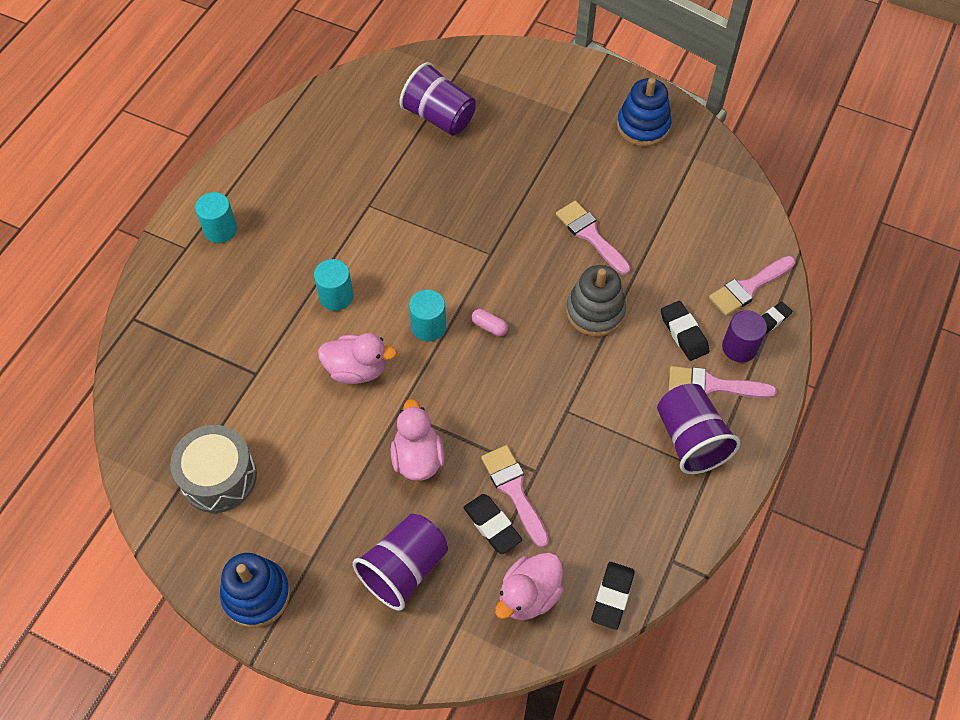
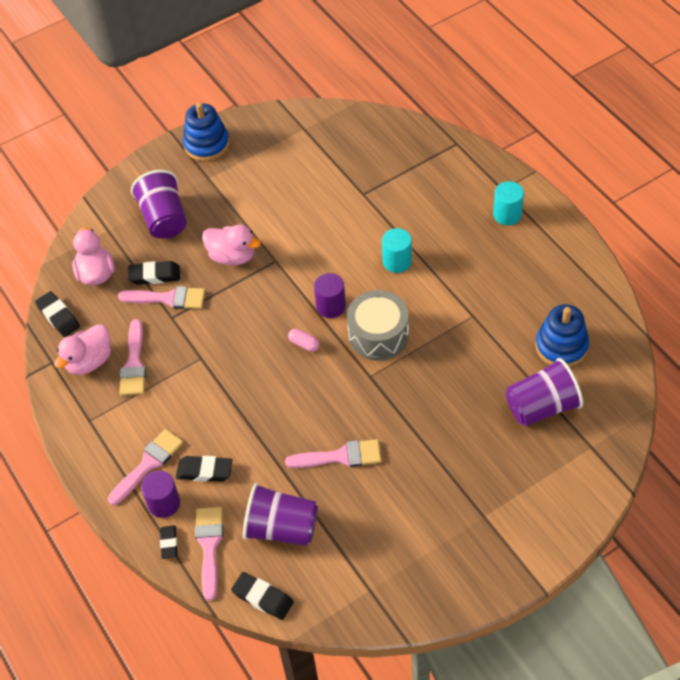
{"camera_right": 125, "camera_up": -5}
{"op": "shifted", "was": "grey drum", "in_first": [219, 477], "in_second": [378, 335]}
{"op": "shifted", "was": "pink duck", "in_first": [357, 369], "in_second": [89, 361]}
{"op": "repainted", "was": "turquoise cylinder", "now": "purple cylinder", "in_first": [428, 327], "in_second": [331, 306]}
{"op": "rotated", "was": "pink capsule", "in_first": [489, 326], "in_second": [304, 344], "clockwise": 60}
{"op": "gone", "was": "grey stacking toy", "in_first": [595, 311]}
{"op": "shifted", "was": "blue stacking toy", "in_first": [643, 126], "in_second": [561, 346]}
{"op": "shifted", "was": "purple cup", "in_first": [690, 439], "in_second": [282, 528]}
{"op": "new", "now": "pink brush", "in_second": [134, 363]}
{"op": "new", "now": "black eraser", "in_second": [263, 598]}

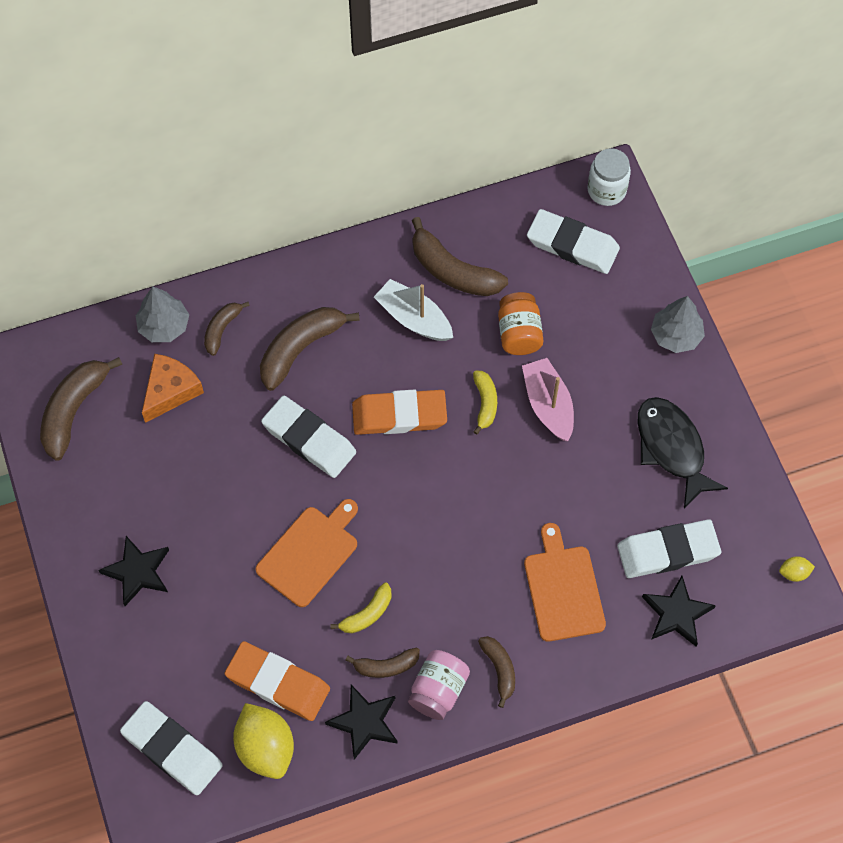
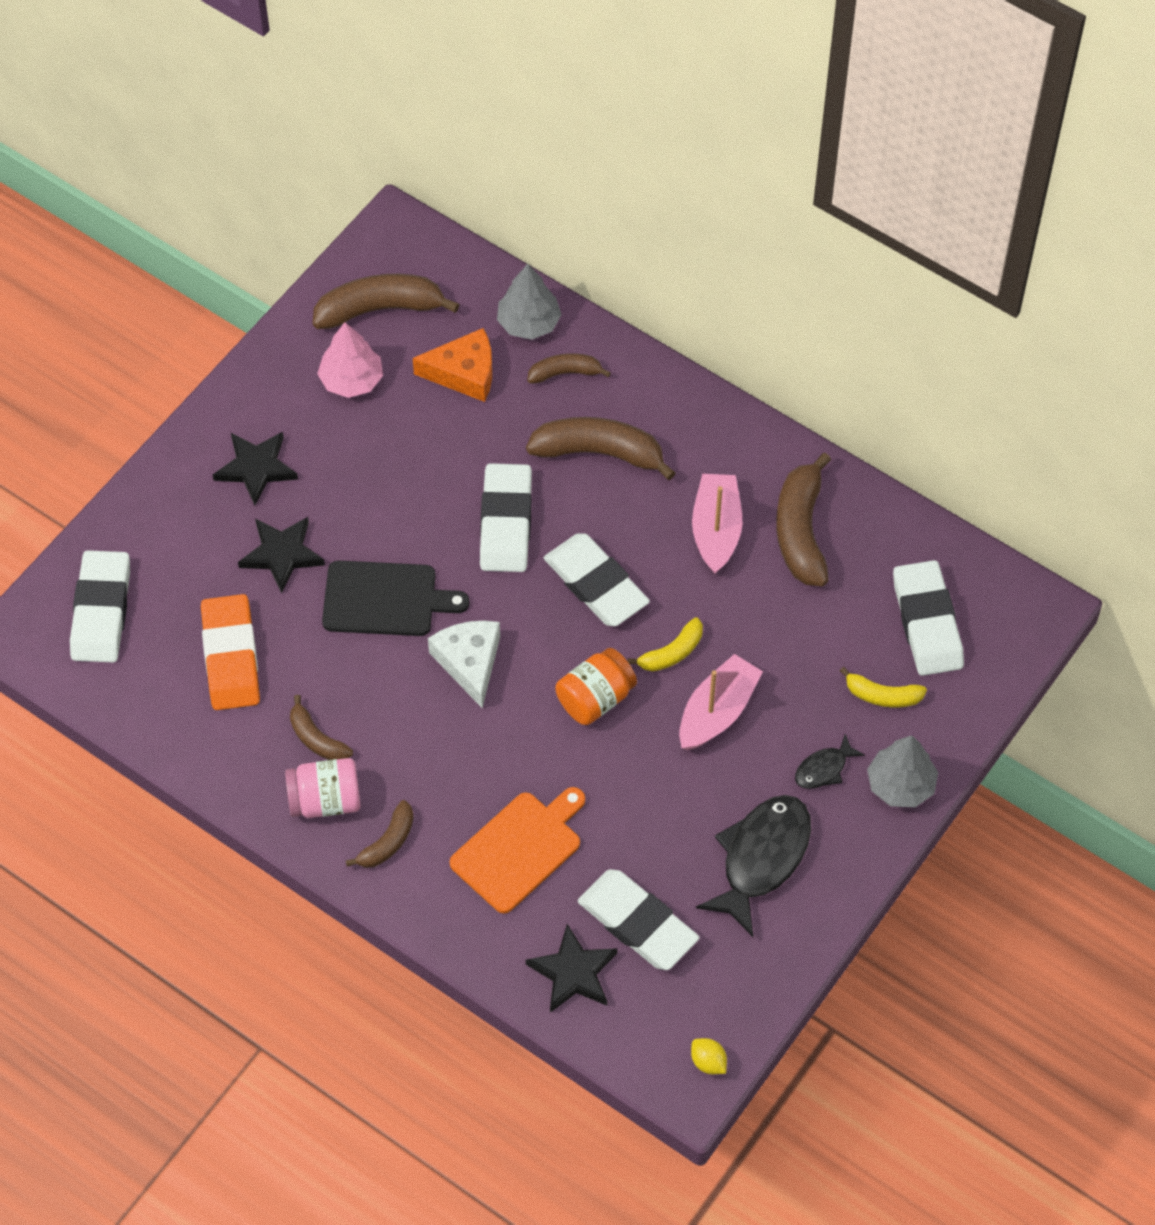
{"camera_right": 55, "camera_up": -5}
{"op": "gone", "was": "yellow lemon", "in_first": [266, 748]}
{"op": "repainted", "was": "orange cutting board", "now": "black cutting board", "in_first": [310, 553], "in_second": [385, 599]}
{"op": "shifted", "was": "black star", "in_first": [364, 722], "in_second": [282, 554]}
{"op": "shifted", "was": "yellow banana", "in_first": [367, 614], "in_second": [882, 695]}
{"op": "repainted", "was": "orange eraser", "now": "white eraser", "in_first": [399, 415], "in_second": [596, 584]}
{"op": "repainted", "was": "white boat", "now": "pink boat", "in_first": [414, 318], "in_second": [716, 530]}
{"op": "shifted", "was": "orange jar", "in_first": [519, 333], "in_second": [595, 698]}
{"op": "gone", "was": "white jar", "in_first": [606, 190]}
{"op": "new", "now": "pink tree", "in_second": [351, 380]}
{"op": "new", "now": "white cheese", "in_second": [469, 662]}
{"op": "new", "now": "black fish", "in_second": [824, 769]}

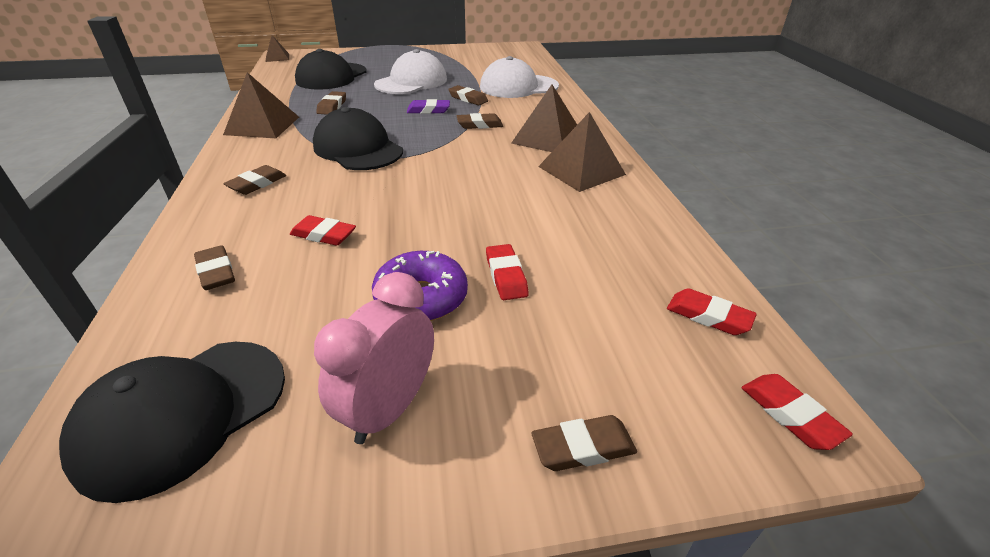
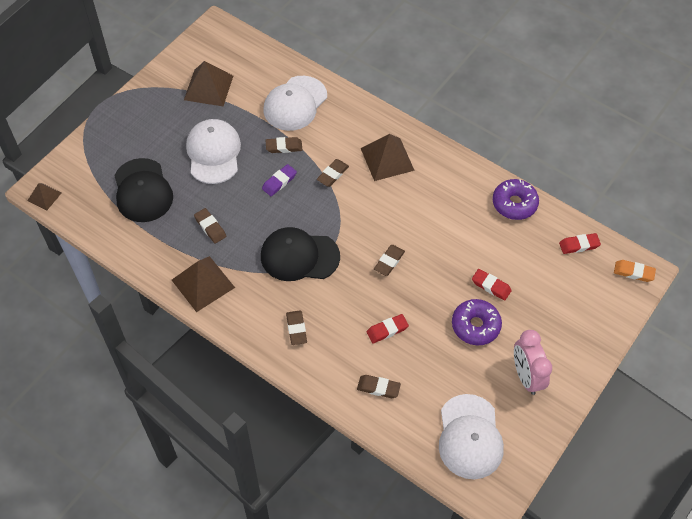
{"camera_right": -45, "camera_up": 20}
{"op": "repainted", "was": "black cap", "now": "white cap", "in_first": [183, 414], "in_second": [470, 437]}
{"op": "shifted", "was": "brown eraser", "in_first": [583, 447], "in_second": [389, 262]}
{"op": "shifted", "was": "brown pyramid", "in_first": [581, 170], "in_second": [208, 87]}
{"op": "repainted", "was": "red eraser", "now": "orange eraser", "in_first": [790, 414], "in_second": [633, 272]}
{"op": "new", "now": "purple donut", "in_second": [514, 204]}

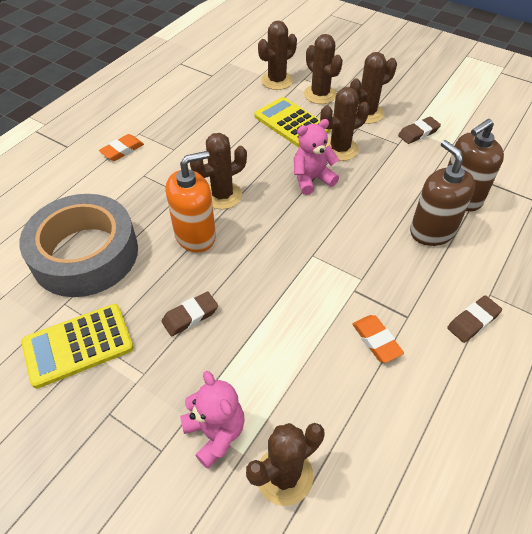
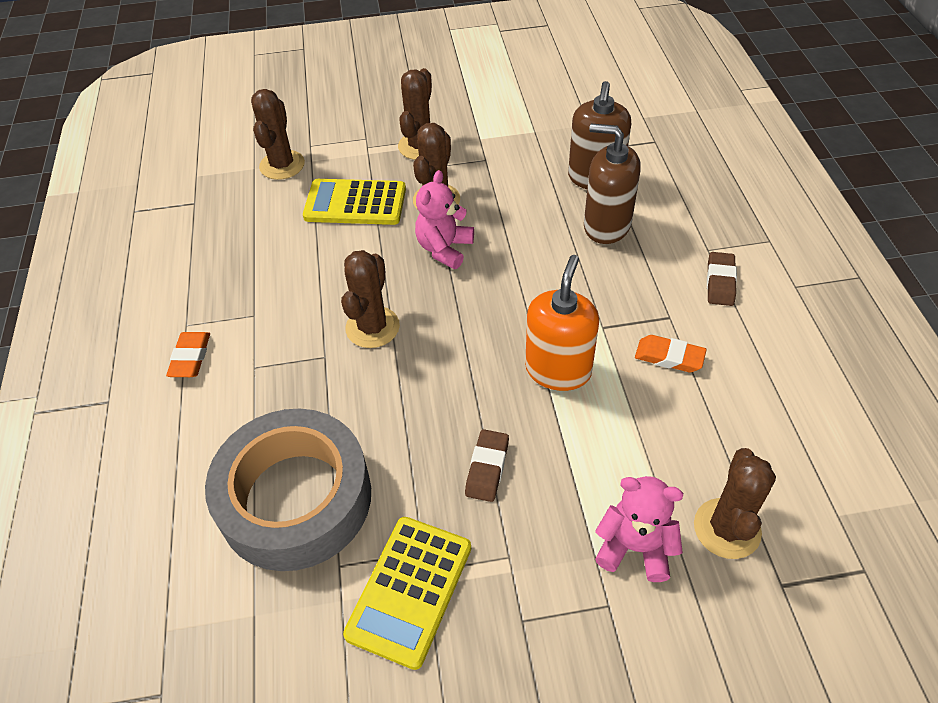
{"camera_right": -40, "camera_up": 0}
{"op": "shifted", "was": "orange soap dispenser", "in_first": [195, 235], "in_second": [558, 370]}
{"op": "gone", "was": "brown cactus", "in_first": [320, 94]}
{"op": "gone", "was": "brown eraser", "in_first": [418, 133]}

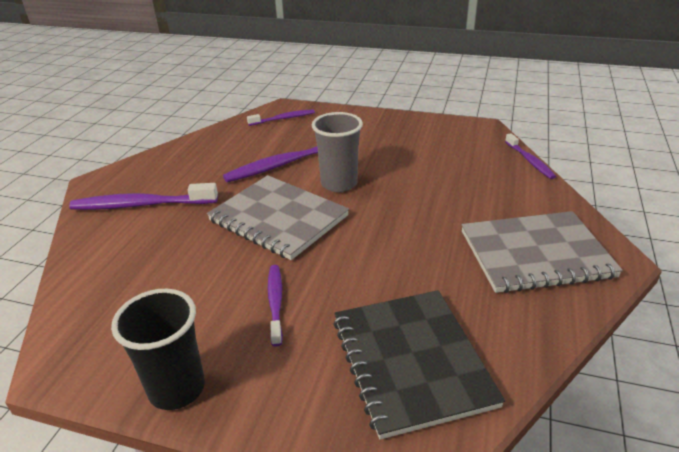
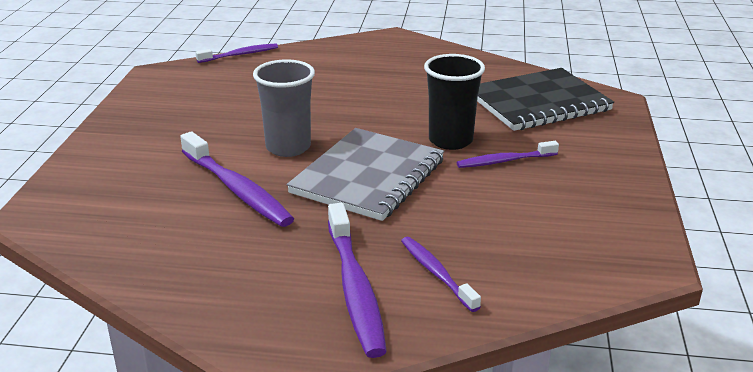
{"camera_right": -100, "camera_up": -5}
{"op": "shifted", "was": "black cup", "in_first": [177, 388], "in_second": [450, 140]}
{"op": "shifted", "was": "purple toothbrush", "in_first": [283, 119], "in_second": [436, 273]}
{"op": "gone", "was": "grey notebook", "in_first": [535, 254]}

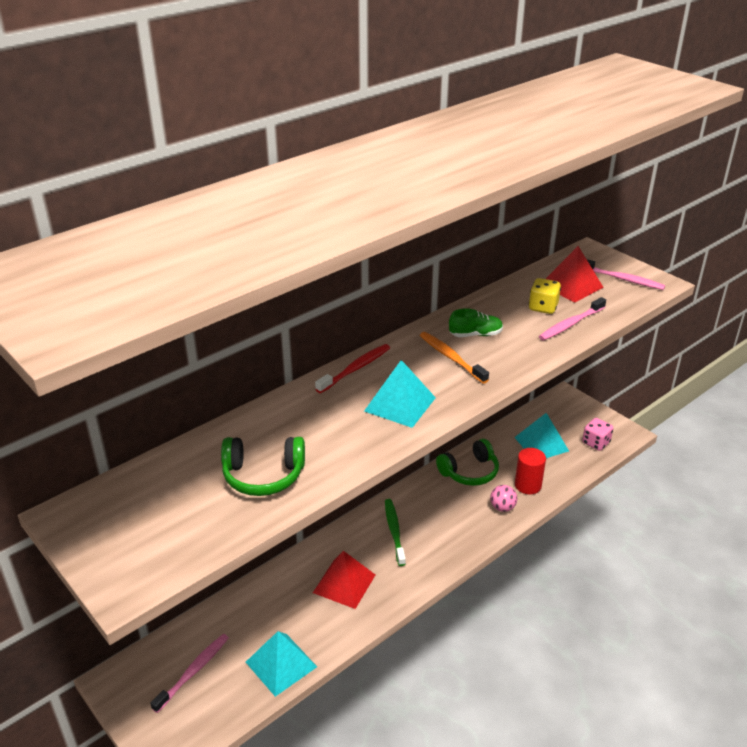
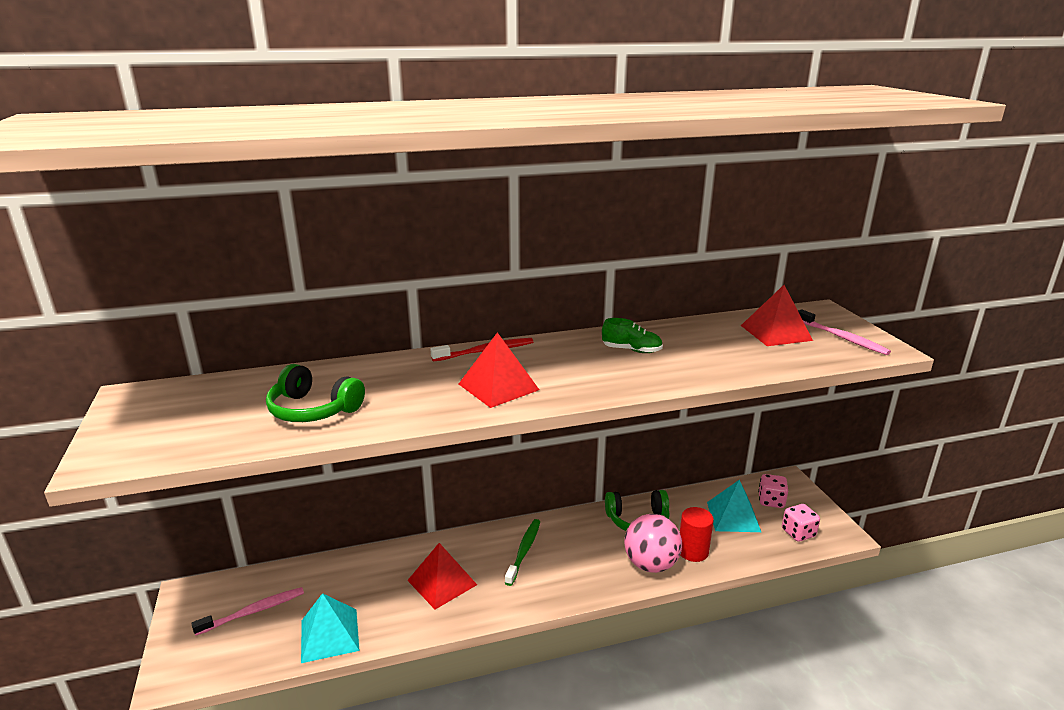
{"camera_right": 25, "camera_up": -10}
{"op": "repainted", "was": "turquoise pyramid", "now": "red pyramid", "in_first": [400, 404], "in_second": [498, 387]}
{"op": "gone", "was": "orange toothbrush", "in_first": [451, 357]}
{"op": "scaled", "was": "pink ball", "in_first": [502, 507], "in_second": [650, 564], "ratio": 1.87}
{"op": "gone", "was": "yellow dice", "in_first": [543, 307]}
{"op": "gone", "was": "pink toothbrush", "in_first": [570, 324]}
{"op": "new", "now": "pink dice", "in_second": [771, 501]}

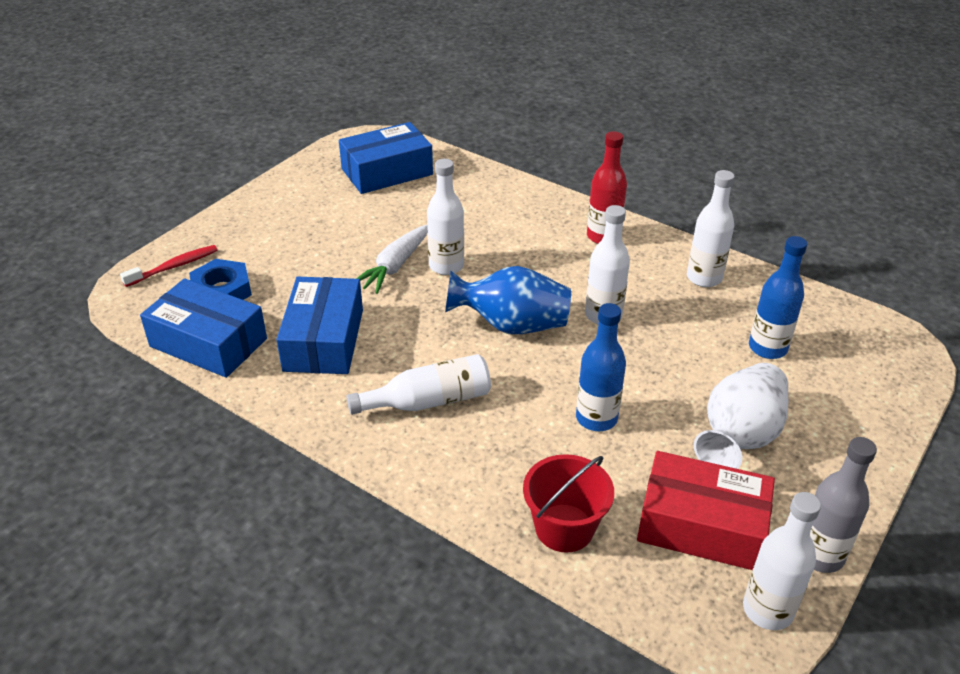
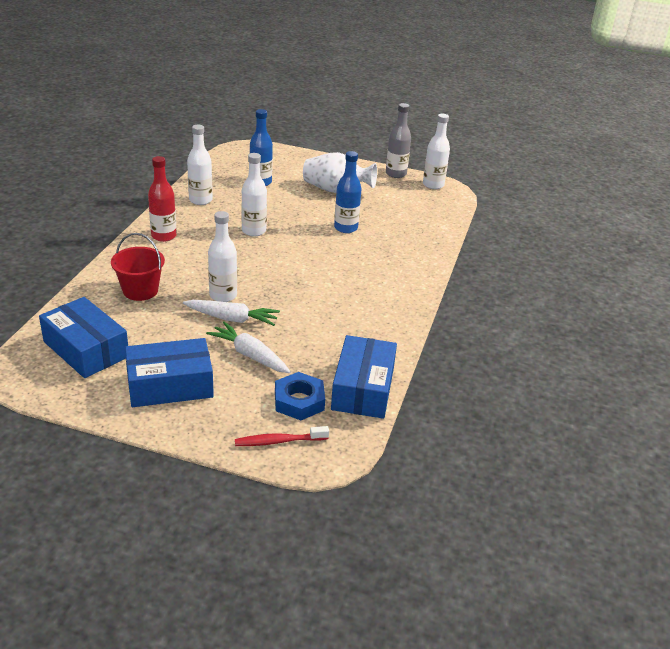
{"camera_right": -110, "camera_up": -5}
{"op": "rotated", "was": "red toothbrush", "in_first": [174, 266], "in_second": [279, 441], "clockwise": -45}
{"op": "shifted", "was": "blue box", "in_first": [324, 340], "in_second": [170, 385]}
{"op": "gone", "was": "white bottle", "in_first": [428, 401]}
{"op": "gone", "was": "blue vase", "in_first": [511, 325]}
{"op": "shifted", "was": "red bucket", "in_first": [564, 528], "in_second": [140, 290]}
{"op": "gone", "was": "red box", "in_first": [701, 525]}
{"op": "new", "now": "white carrot", "in_second": [250, 355]}

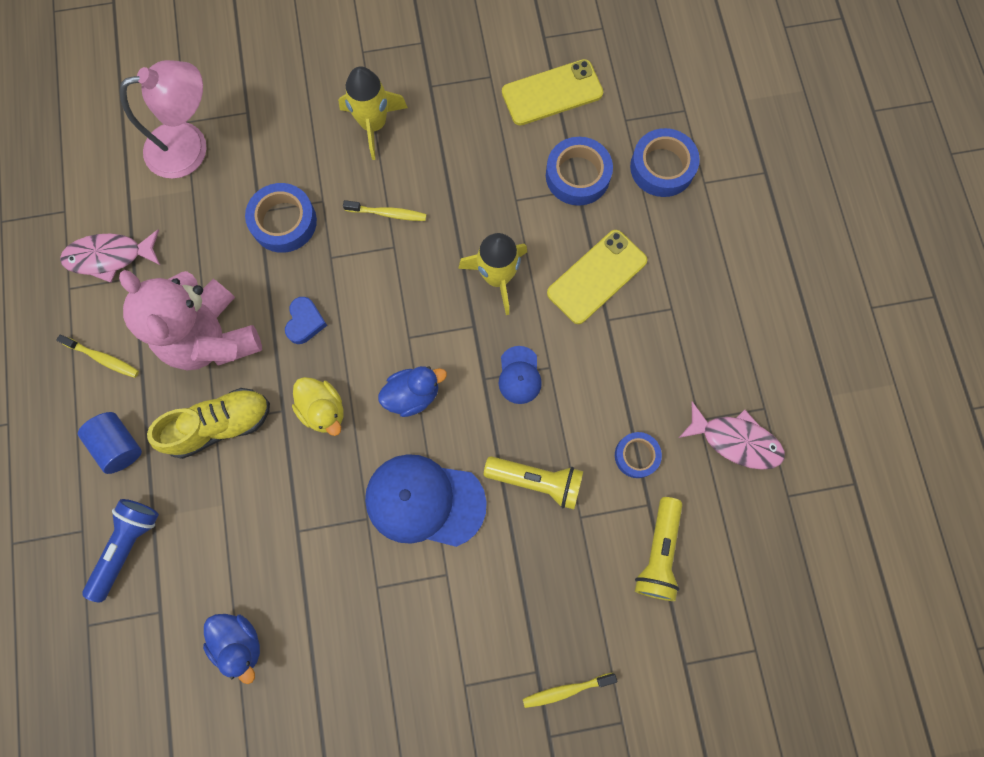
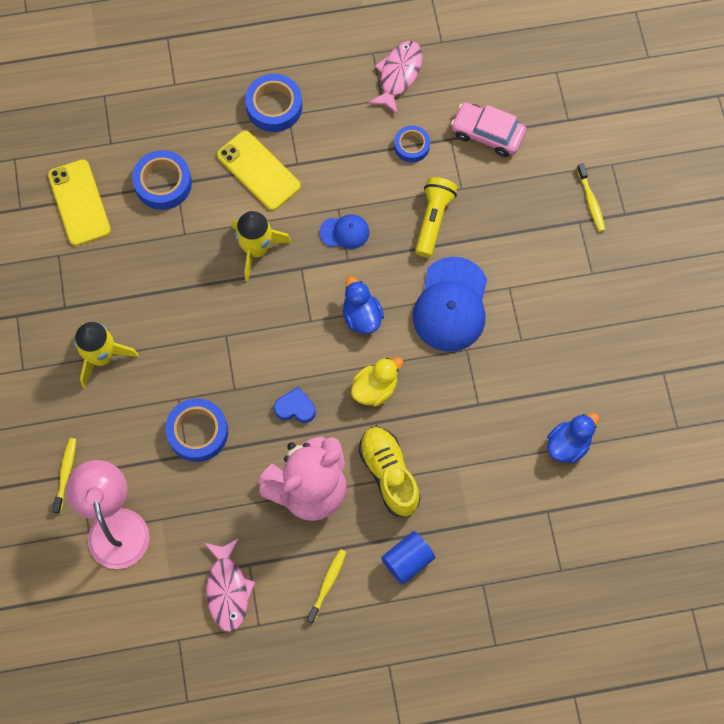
{"camera_right": -90, "camera_up": -5}
{"op": "gone", "was": "blue flashlight", "in_first": [127, 546]}
{"op": "shifted", "was": "yellow toothbrush", "in_first": [388, 213], "in_second": [65, 473]}
{"op": "shifted", "was": "blue tape", "in_first": [662, 167], "in_second": [274, 106]}
{"op": "swapped", "was": "yellow flashlight", "now": "pink car", "in_first": [658, 553], "in_second": [487, 134]}

